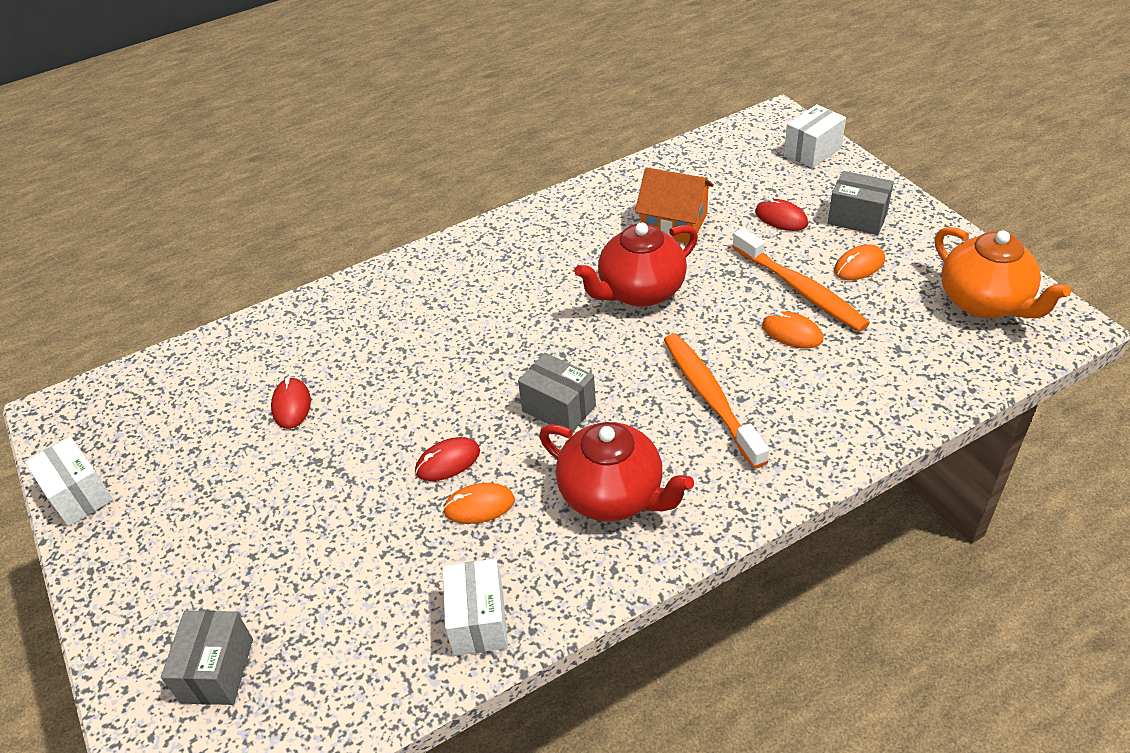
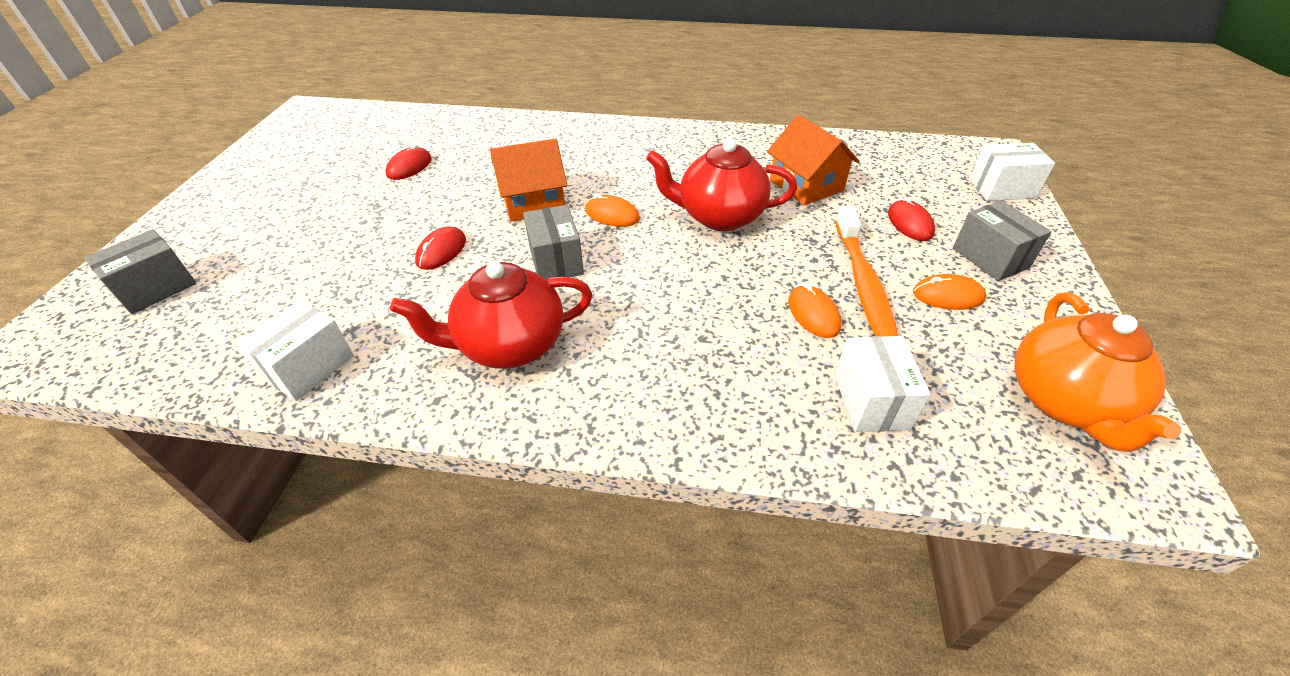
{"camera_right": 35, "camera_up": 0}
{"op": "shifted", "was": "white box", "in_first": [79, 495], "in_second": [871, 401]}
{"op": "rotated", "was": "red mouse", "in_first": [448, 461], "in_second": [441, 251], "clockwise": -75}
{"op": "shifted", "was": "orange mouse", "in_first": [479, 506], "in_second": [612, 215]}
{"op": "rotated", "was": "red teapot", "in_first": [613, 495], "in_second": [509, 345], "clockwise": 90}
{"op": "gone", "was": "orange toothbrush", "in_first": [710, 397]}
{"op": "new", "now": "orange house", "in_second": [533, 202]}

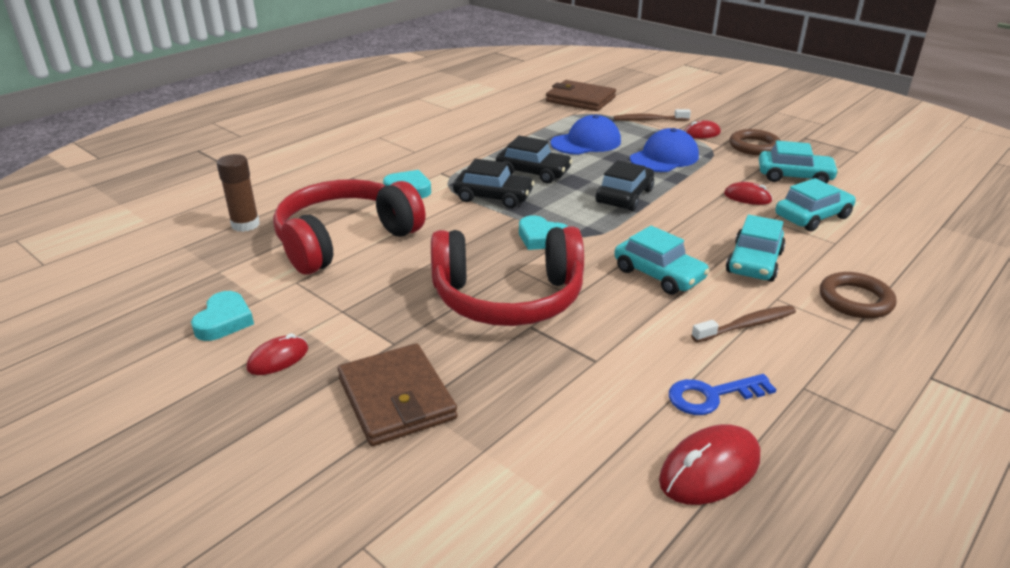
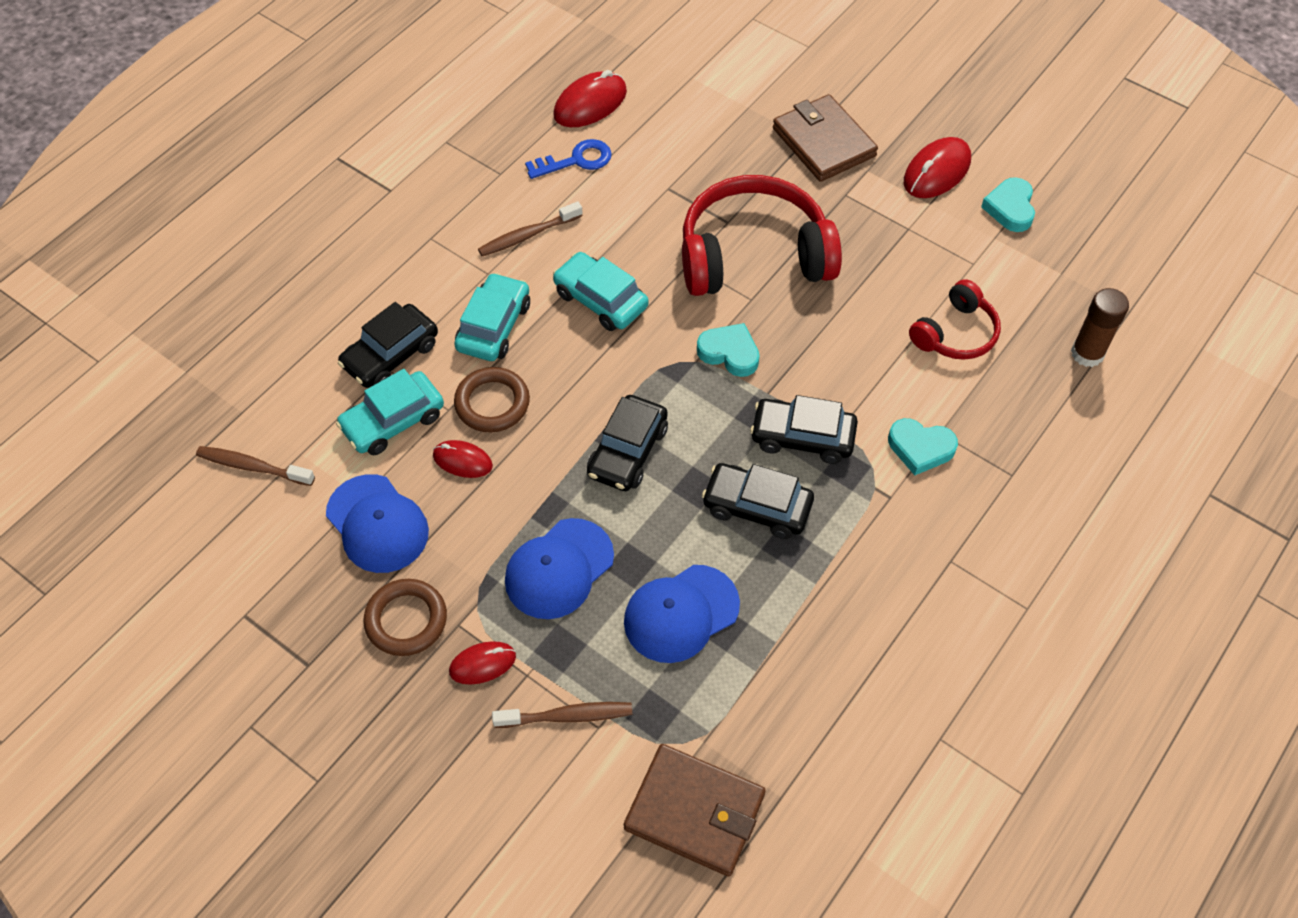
{"camera_right": 175, "camera_up": 25}
{"op": "scaled", "was": "red mouse", "in_first": [278, 359], "in_second": [936, 171], "ratio": 1.6}
{"op": "scaled", "was": "red headphones", "in_first": [345, 240], "in_second": [955, 333], "ratio": 0.54}
{"op": "swapped", "was": "turquoise car", "now": "blue cap", "in_first": [794, 176], "in_second": [377, 524]}
{"op": "shifted", "was": "brown ring", "in_first": [855, 300], "in_second": [492, 403]}
{"op": "new", "now": "brown toothbrush", "in_second": [252, 467]}
{"op": "new", "now": "black car", "in_second": [390, 355]}

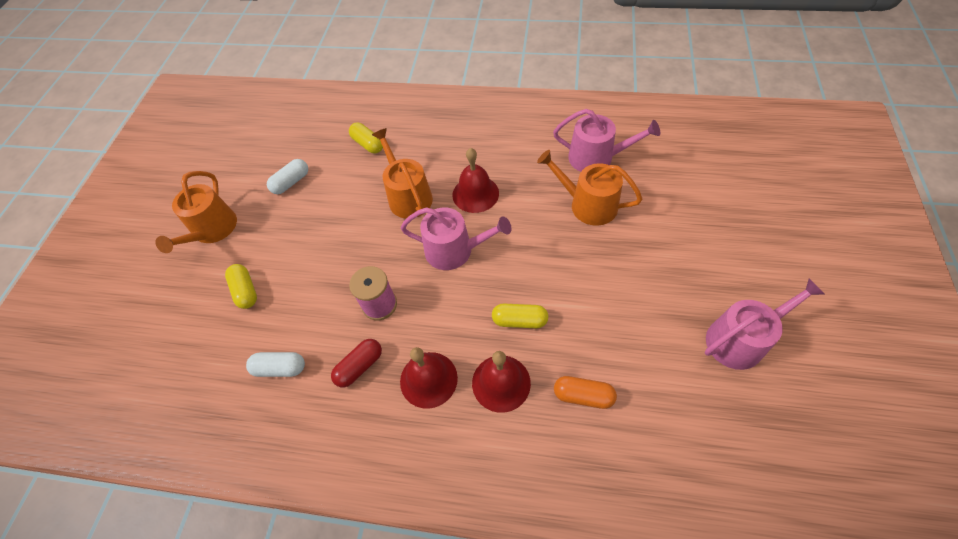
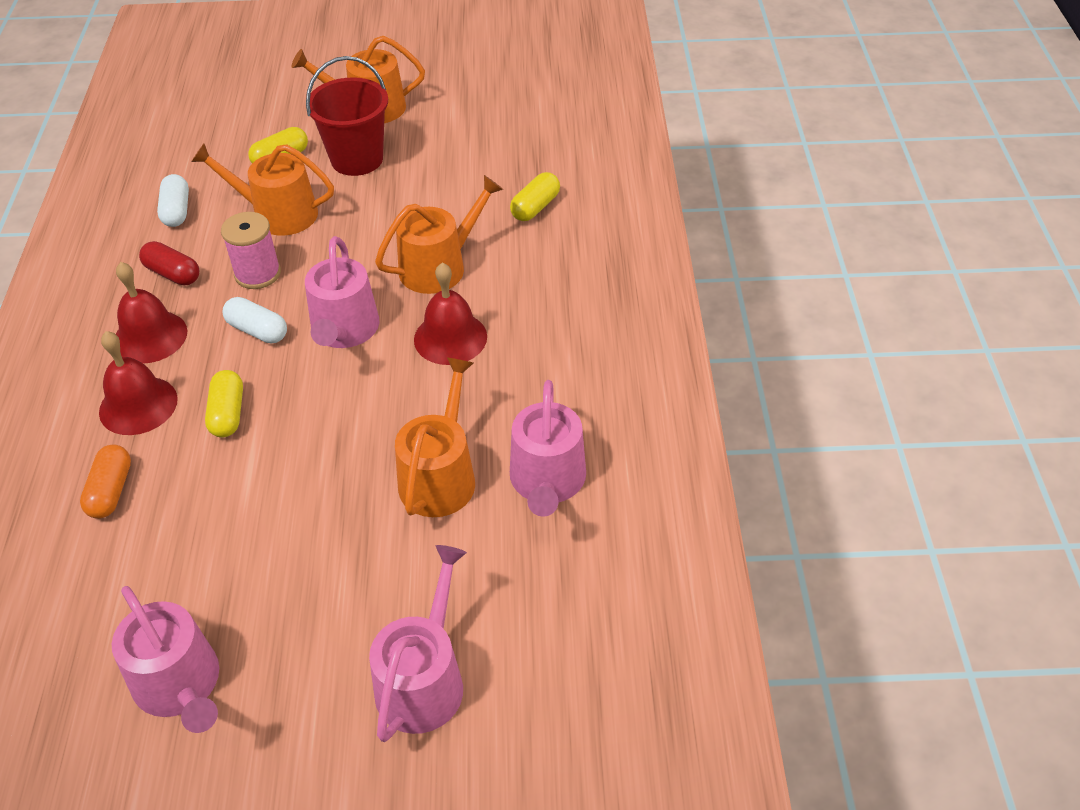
{"camera_right": 75, "camera_up": -10}
{"op": "shifted", "was": "white capsule", "in_first": [291, 182], "in_second": [257, 330]}
{"op": "new", "now": "orange watering can", "in_second": [277, 214]}
{"op": "new", "now": "red bucket", "in_second": [357, 159]}
{"op": "new", "now": "pink watering can", "in_second": [424, 679]}

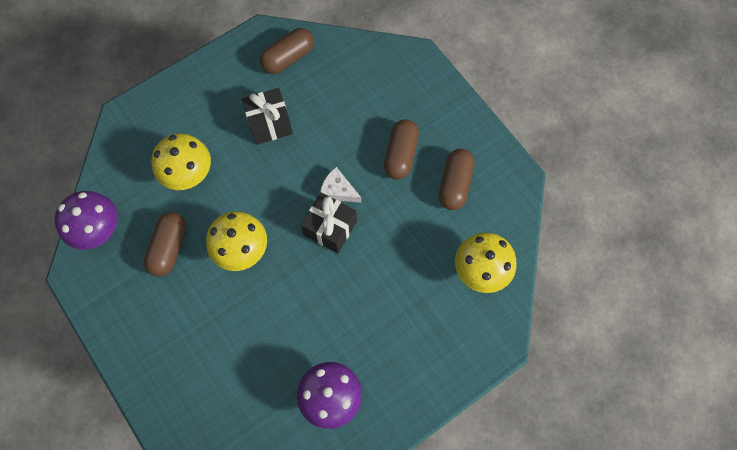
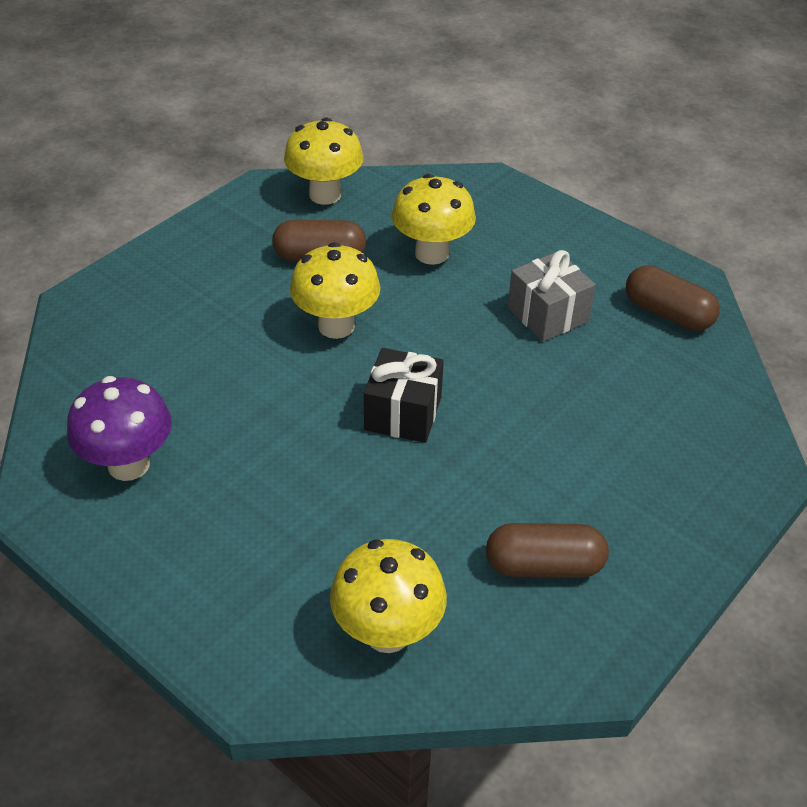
{"camera_right": 75, "camera_up": -25}
{"op": "repainted", "was": "purple mushroom", "now": "yellow mushroom", "in_first": [99, 231], "in_second": [325, 194]}
{"op": "repainted", "was": "black gift", "now": "grey gift", "in_first": [269, 123], "in_second": [547, 314]}
{"op": "gone", "was": "white cheese", "in_first": [338, 190]}
{"op": "gone", "was": "brown capsule", "in_first": [401, 155]}

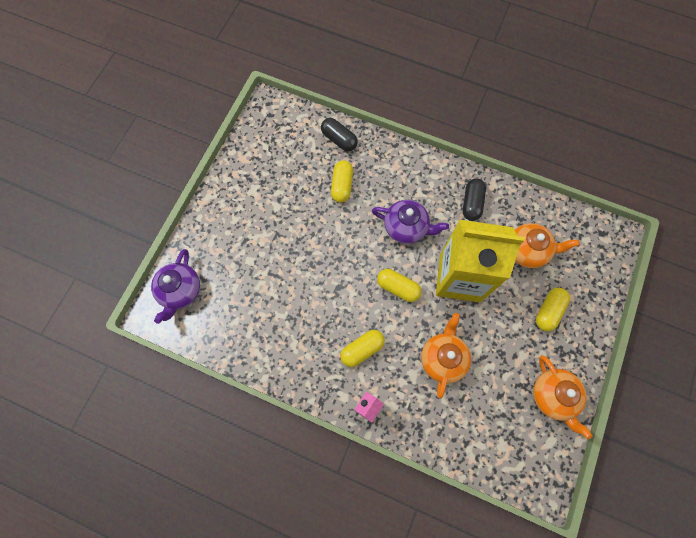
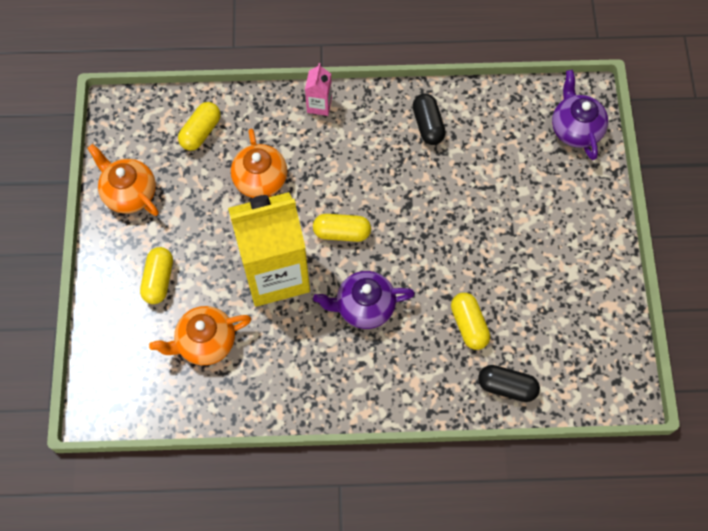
{"camera_right": 155, "camera_up": -5}
{"op": "shifted", "was": "yellow capsule", "in_first": [362, 349], "in_second": [201, 132]}
{"op": "shifted", "was": "black capsule", "in_first": [471, 203], "in_second": [428, 125]}

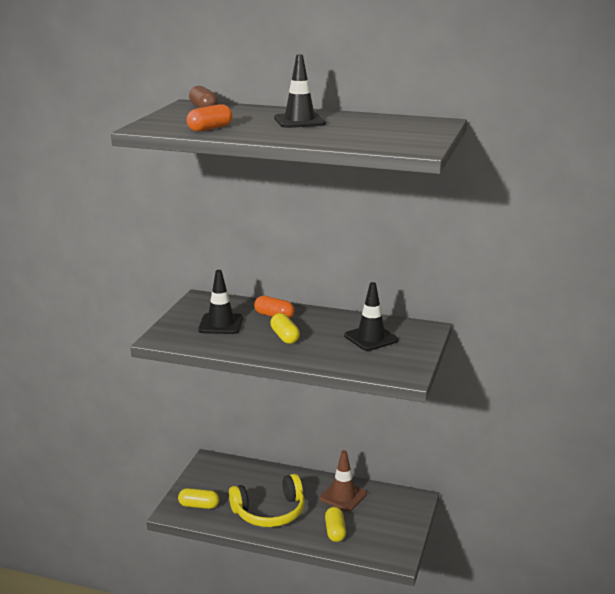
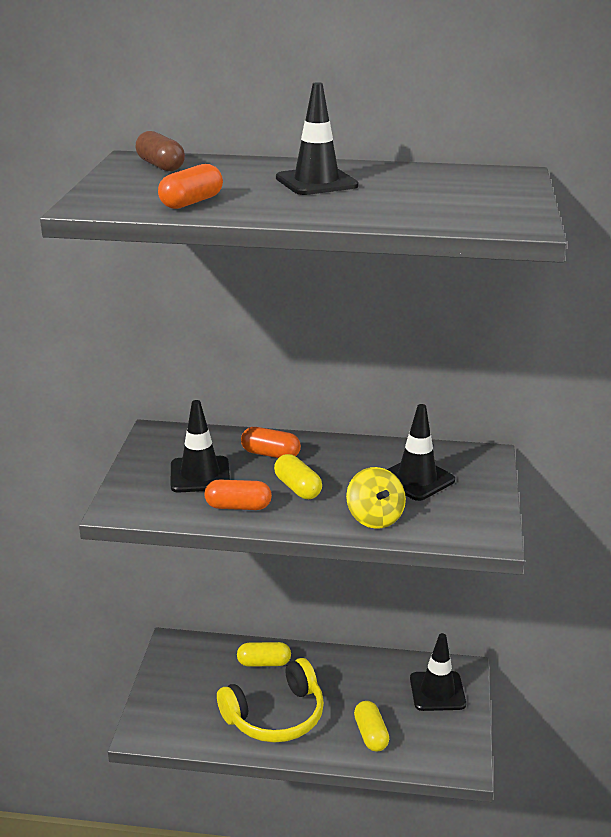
{"camera_right": -10, "camera_up": 5}
{"op": "shifted", "was": "yellow capsule", "in_first": [199, 505], "in_second": [264, 663]}
{"op": "gone", "was": "brown traffic cone", "in_first": [343, 496]}
{"op": "new", "now": "orange capsule", "in_second": [238, 506]}
{"op": "new", "now": "yellow spinning top", "in_second": [375, 517]}
{"op": "new", "now": "black traffic cone", "in_second": [437, 691]}

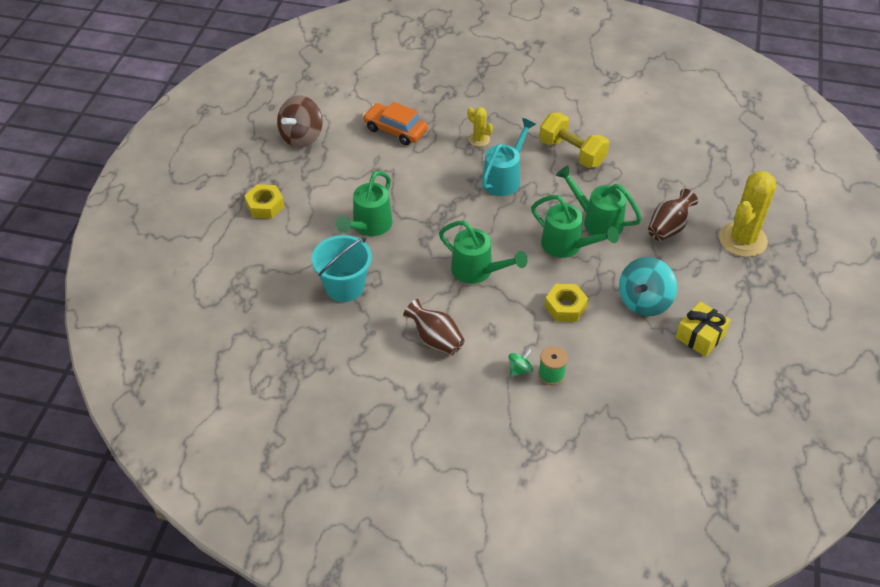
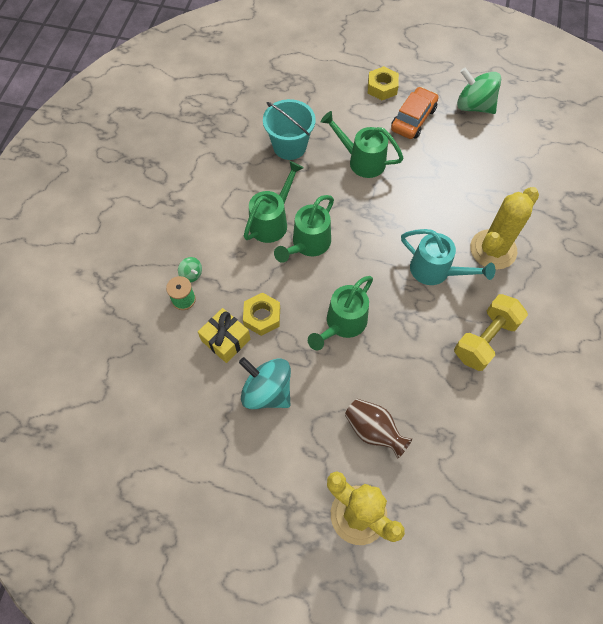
{"camera_right": 90, "camera_up": 15}
{"op": "repainted", "was": "brown spinning top", "now": "green spinning top", "in_first": [302, 137], "in_second": [474, 106]}
{"op": "shifted", "was": "orange car", "in_first": [395, 130], "in_second": [413, 119]}
{"op": "gone", "was": "brown vase", "in_first": [435, 340]}
{"op": "scaled", "was": "yellow cactus", "in_first": [479, 139], "in_second": [493, 249], "ratio": 2.04}
{"op": "shifted", "was": "green watering can", "in_first": [597, 221], "in_second": [272, 221]}
{"op": "shifted", "was": "yellow gift", "in_first": [700, 336], "in_second": [225, 340]}

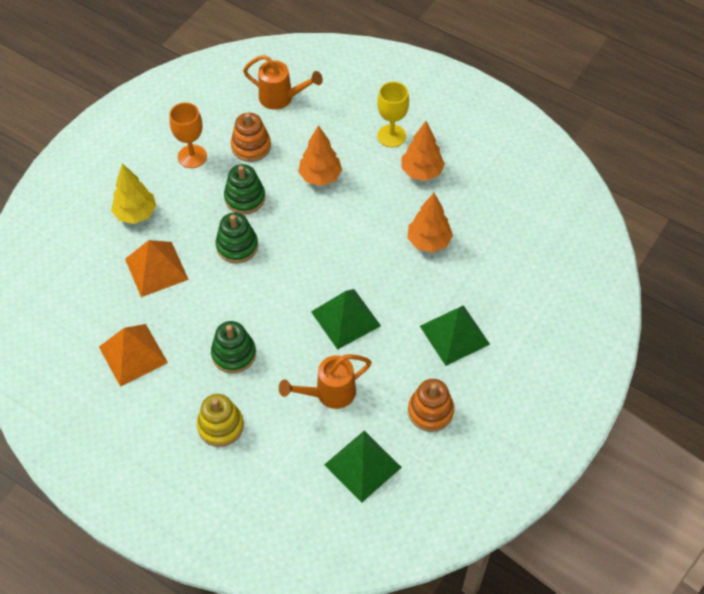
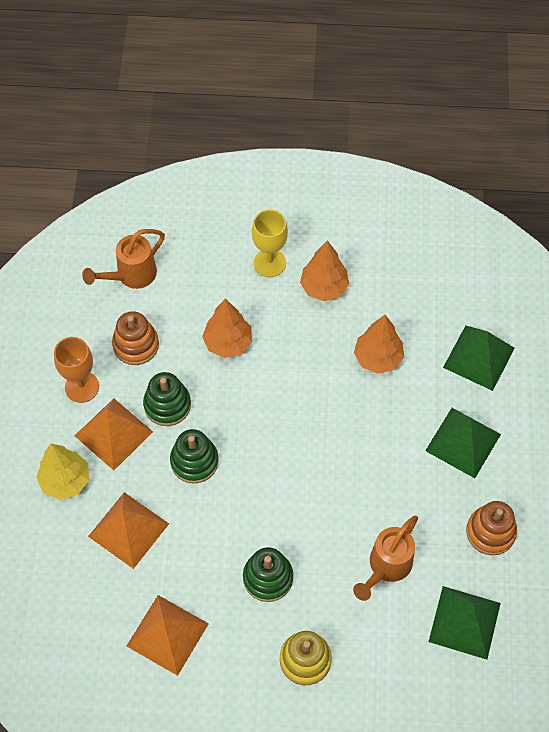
{"camera_right": -30, "camera_up": 5}
{"op": "rotated", "was": "orange watering can", "in_first": [281, 98], "in_second": [131, 276], "clockwise": 150}
{"op": "shifted", "was": "green pyramid", "in_first": [345, 318], "in_second": [478, 357]}
{"op": "new", "now": "orange pyramid", "in_second": [113, 434]}

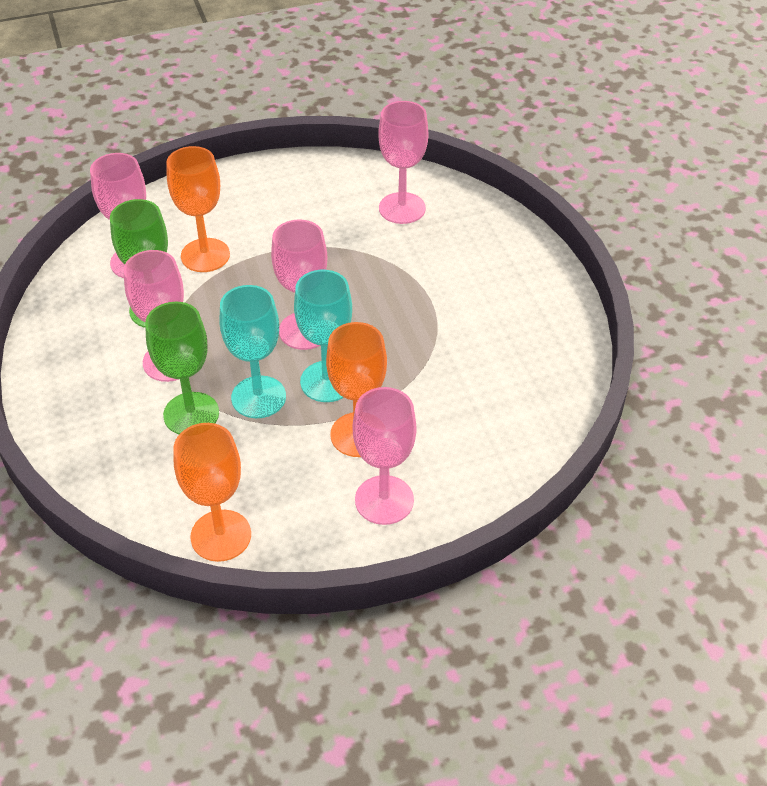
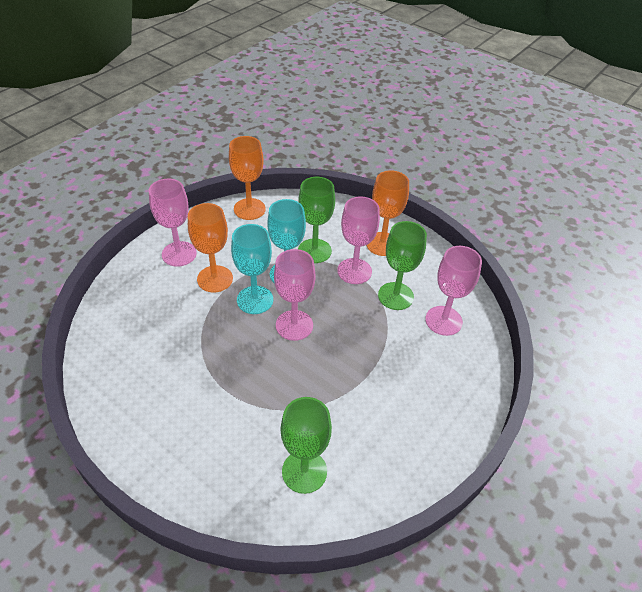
{"camera_right": 145, "camera_up": 0}
{"op": "shifted", "was": "orange goblet", "in_first": [205, 255], "in_second": [382, 244]}
{"op": "repainted", "was": "pink goblet", "now": "green goblet", "in_first": [402, 208], "in_second": [304, 471]}

